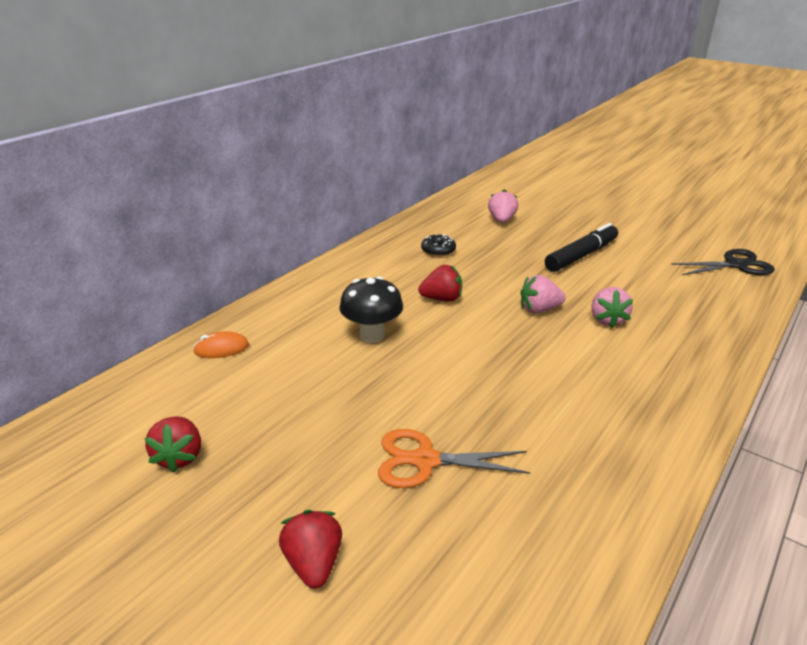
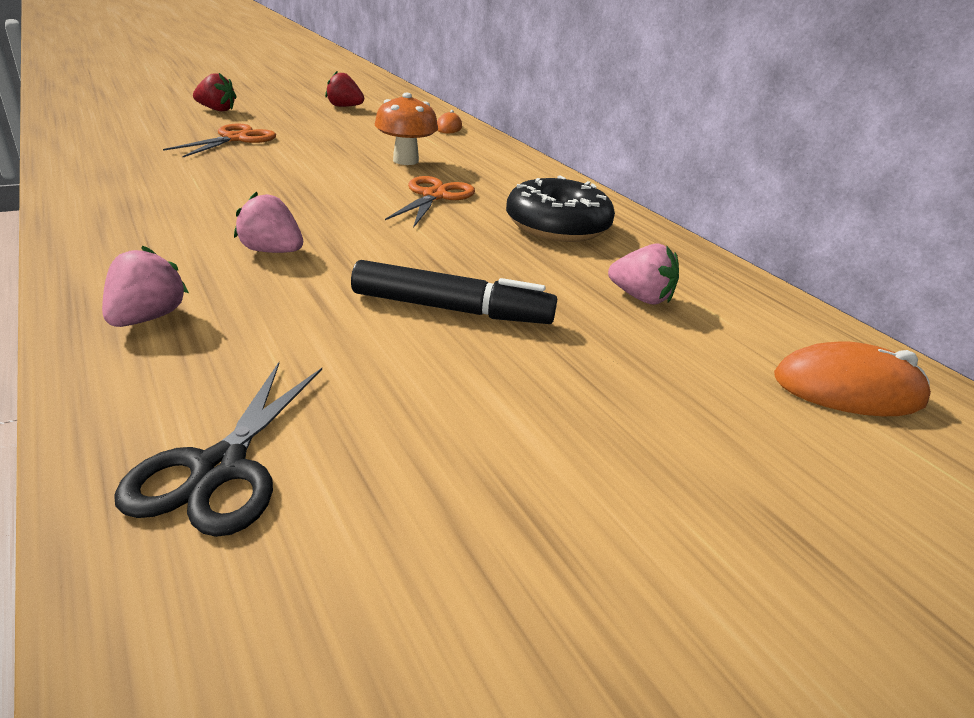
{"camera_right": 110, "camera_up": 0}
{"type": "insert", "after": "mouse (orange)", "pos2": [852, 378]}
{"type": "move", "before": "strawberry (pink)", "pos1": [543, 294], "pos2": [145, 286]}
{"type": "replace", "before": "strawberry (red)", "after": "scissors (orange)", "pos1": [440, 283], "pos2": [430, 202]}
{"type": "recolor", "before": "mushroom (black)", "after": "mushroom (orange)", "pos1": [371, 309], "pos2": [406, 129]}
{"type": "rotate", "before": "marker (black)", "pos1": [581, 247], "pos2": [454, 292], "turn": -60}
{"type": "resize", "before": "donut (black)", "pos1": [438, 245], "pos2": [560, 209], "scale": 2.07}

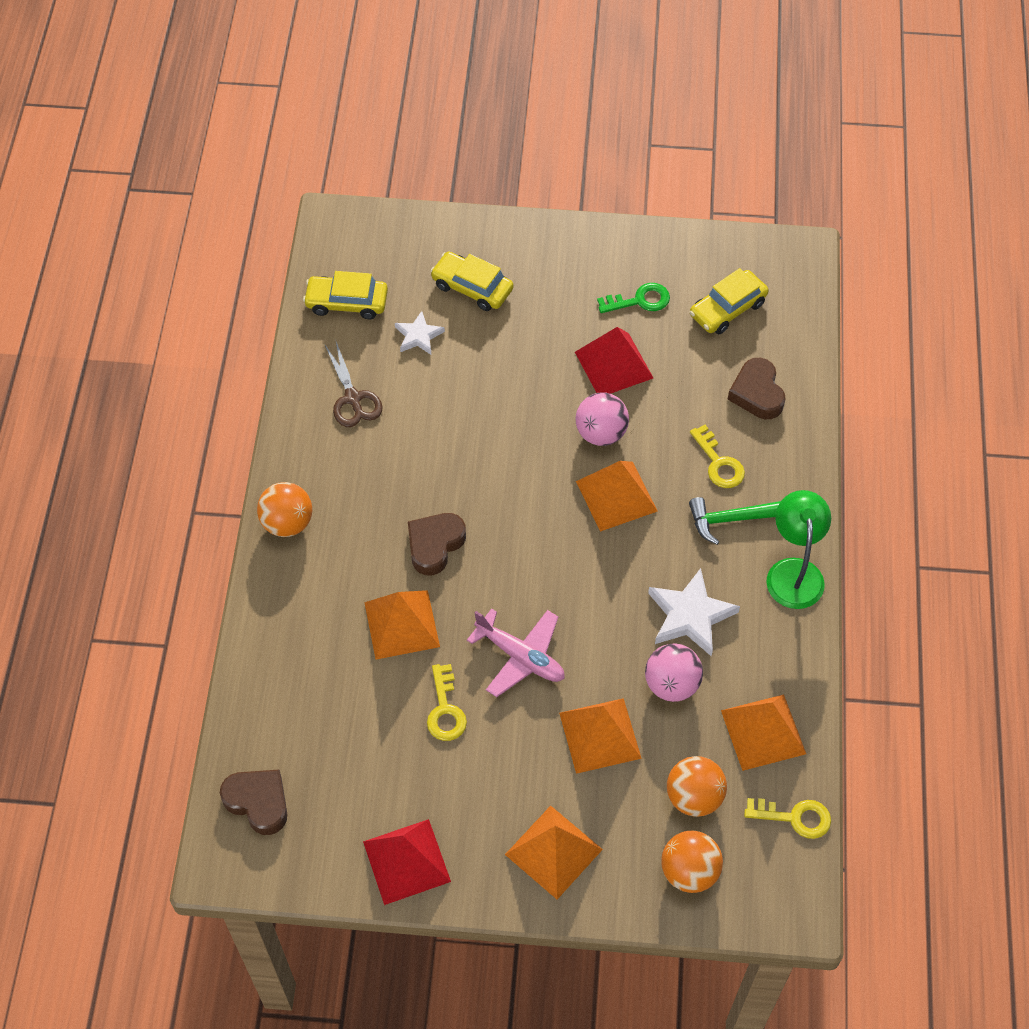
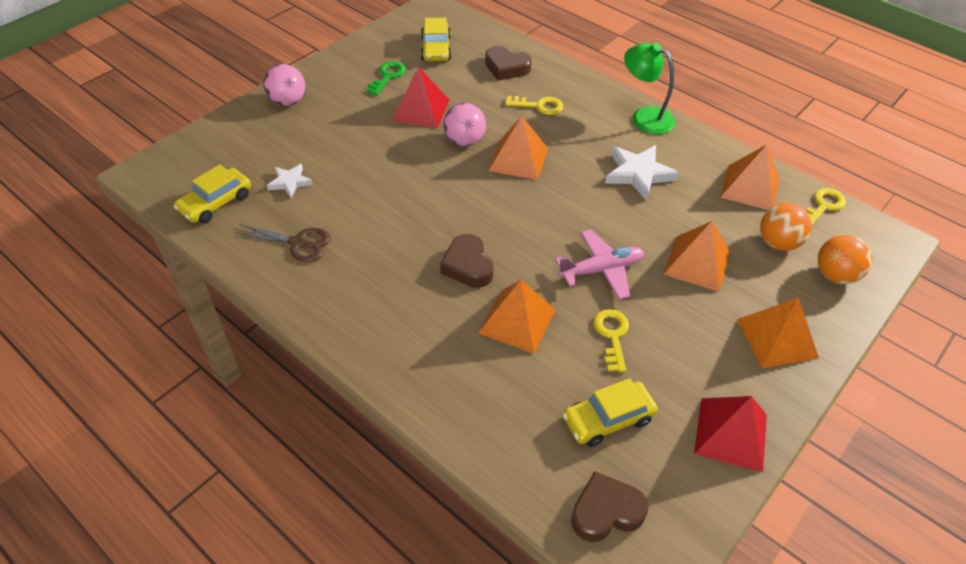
{"camera_right": -55, "camera_up": -10}
{"type": "delete", "before": "ball (orange)", "pos1": [284, 509]}
{"type": "delete", "before": "hammer (green)", "pos1": [735, 521]}
{"type": "move", "before": "car (yellow)", "pos1": [472, 281], "pos2": [610, 412]}
{"type": "move", "before": "ball (pink)", "pos1": [674, 673], "pos2": [284, 85]}
{"type": "rotate", "before": "key (yellow)", "pos1": [447, 702], "pos2": [611, 340], "turn": -120}

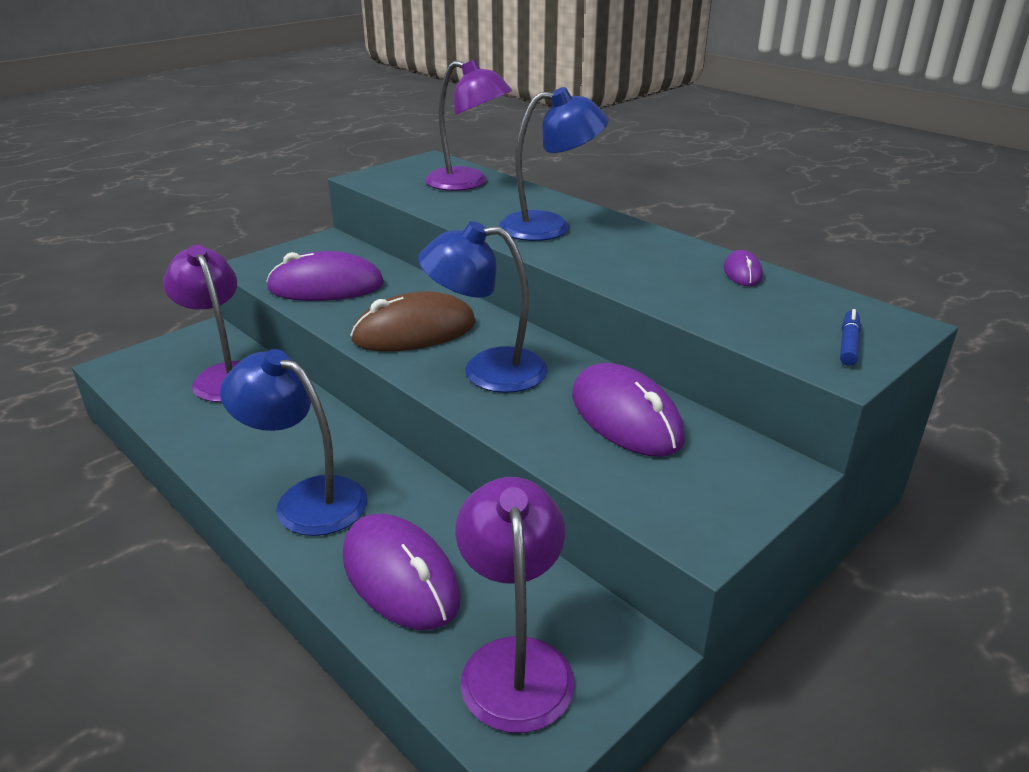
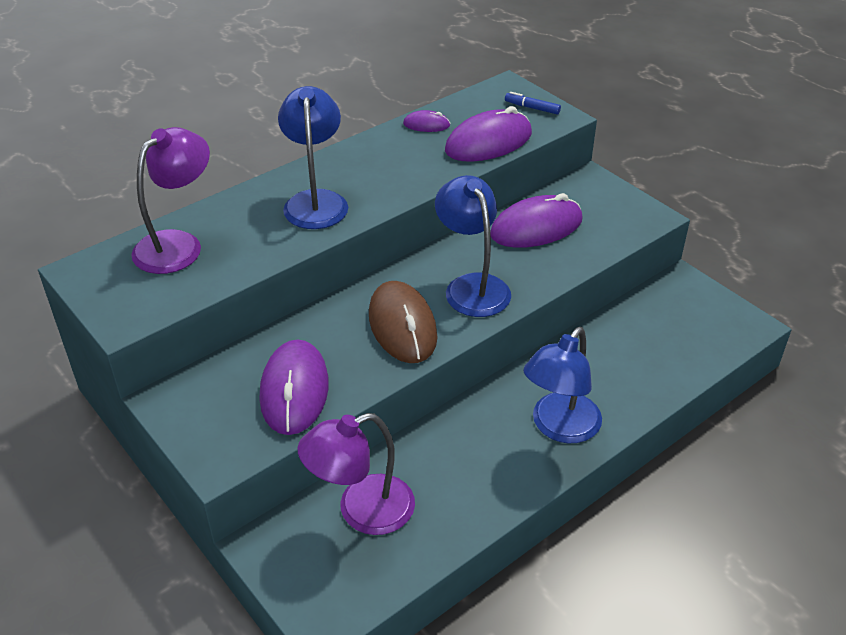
{"camera_right": -85, "camera_up": 10}
{"type": "delete", "before": "lamp (purple)", "pos1": [515, 605]}
{"type": "move", "before": "mouse (purple)", "pos1": [402, 572], "pos2": [488, 134]}
{"type": "rotate", "before": "lamp (blue)", "pos1": [483, 307], "pos2": [473, 246], "turn": 150}

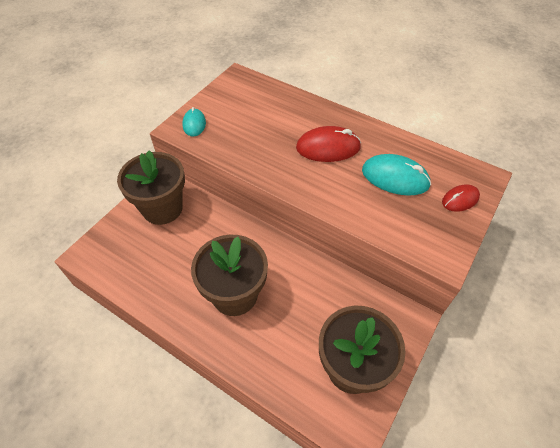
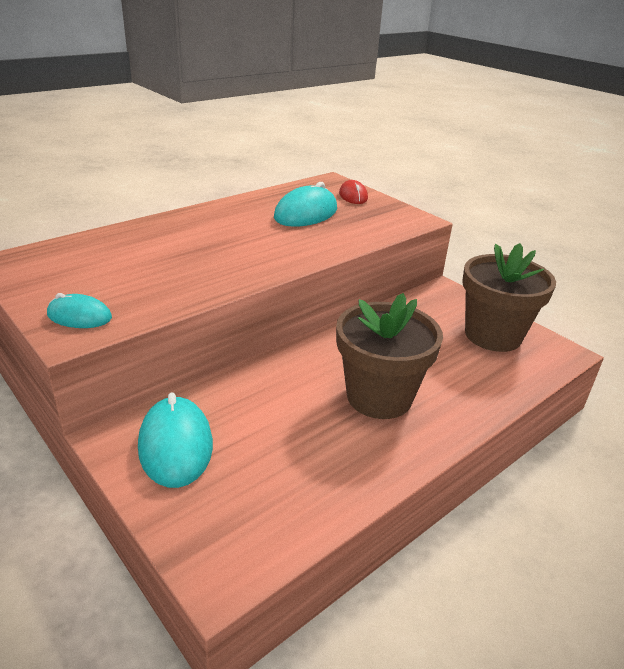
{"camera_right": -75, "camera_up": -20}
{"type": "delete", "before": "mouse (red)", "pos1": [328, 144]}
{"type": "replace", "before": "flower pot (brown)", "after": "mouse (turquoise)", "pos1": [151, 187], "pos2": [175, 440]}

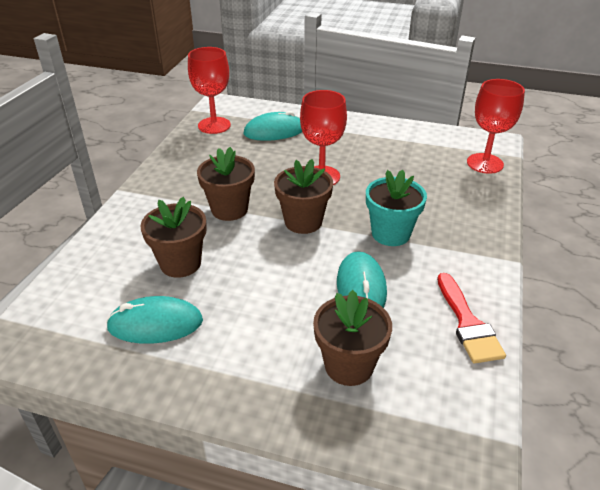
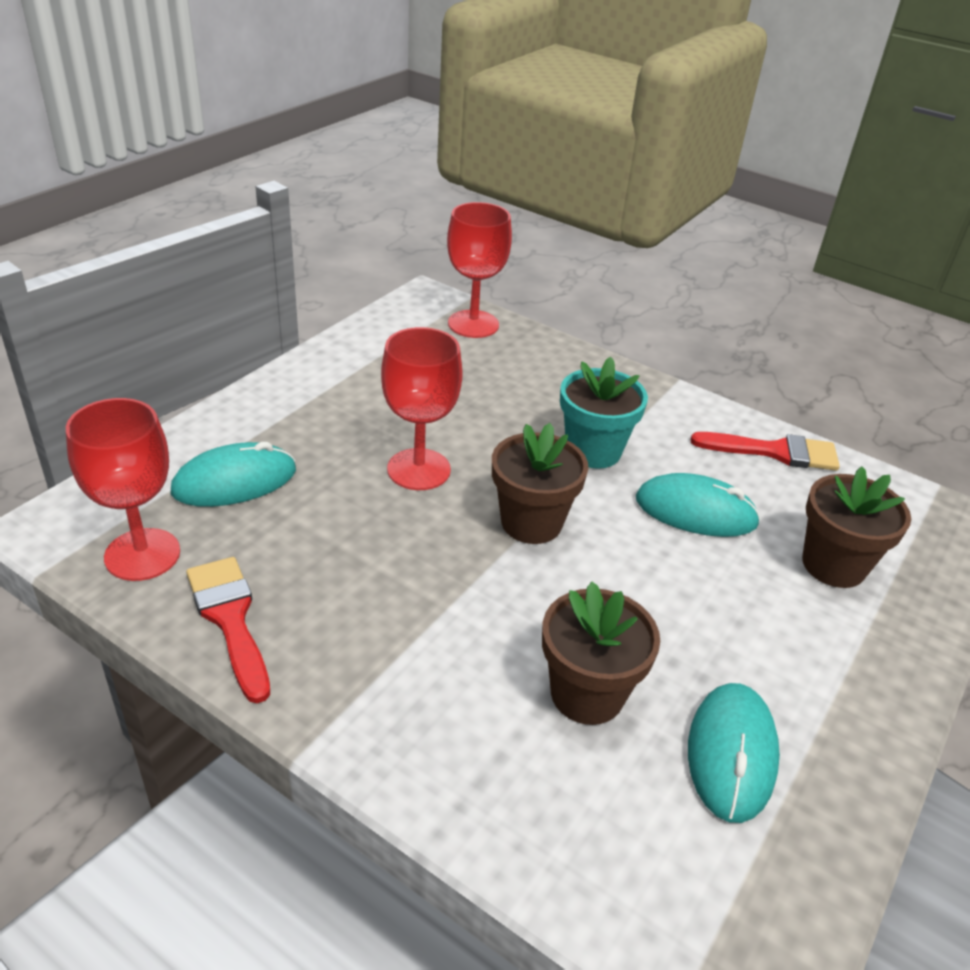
{"camera_right": -75, "camera_up": 0}
{"type": "delete", "before": "flower pot (brown)", "pos1": [226, 184]}
{"type": "insert", "after": "brush (red)", "pos2": [228, 630]}
{"type": "rotate", "before": "mouse (turquoise)", "pos1": [273, 126], "pos2": [233, 474], "turn": 60}

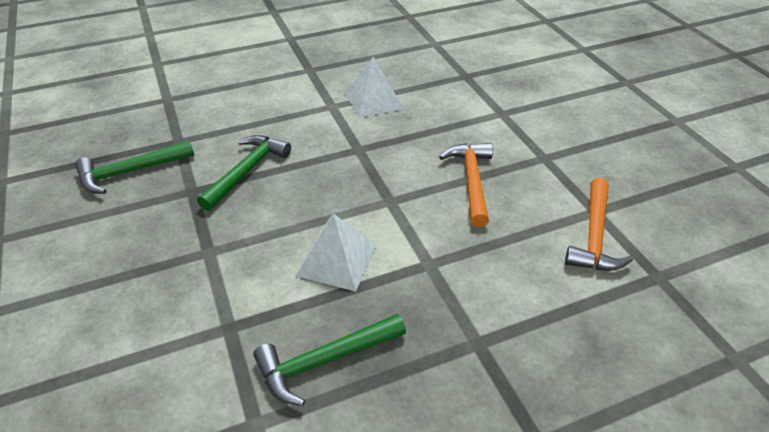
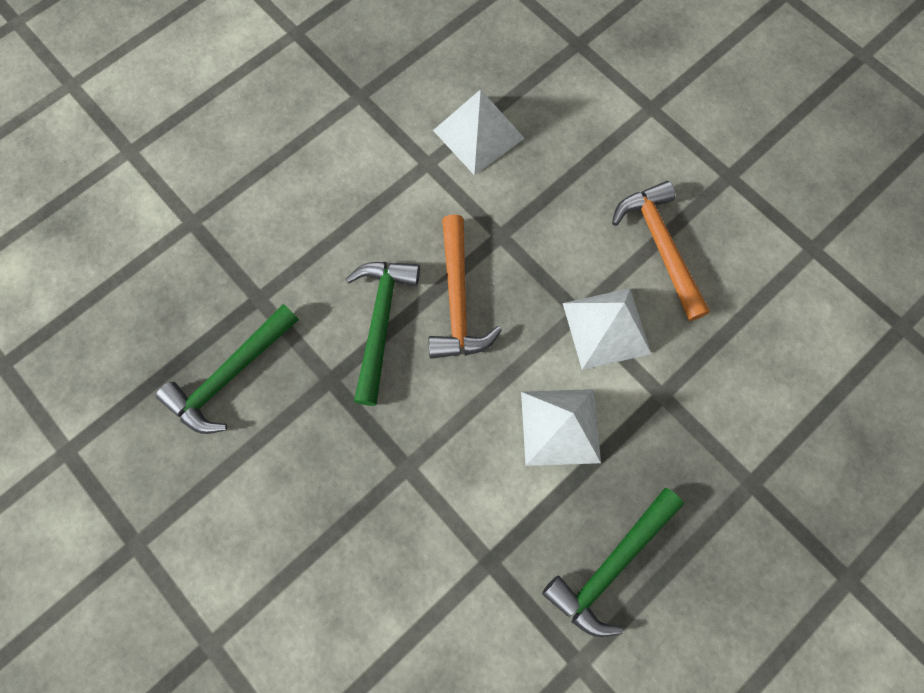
{"camera_right": -20, "camera_up": 30}
{"type": "insert", "after": "pyramid (white)", "pos2": [607, 329]}
{"type": "move", "before": "hammer (orange)", "pos1": [599, 224], "pos2": [465, 287]}

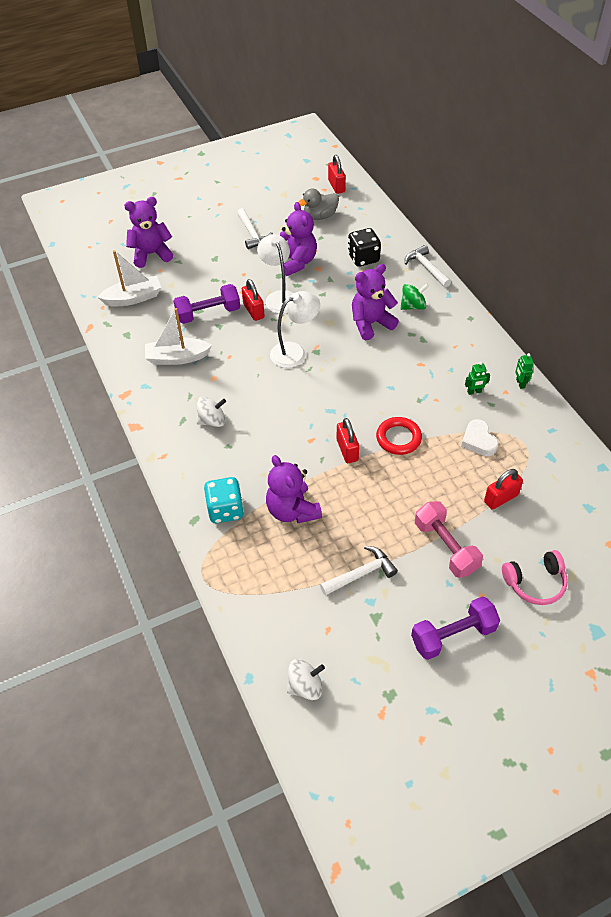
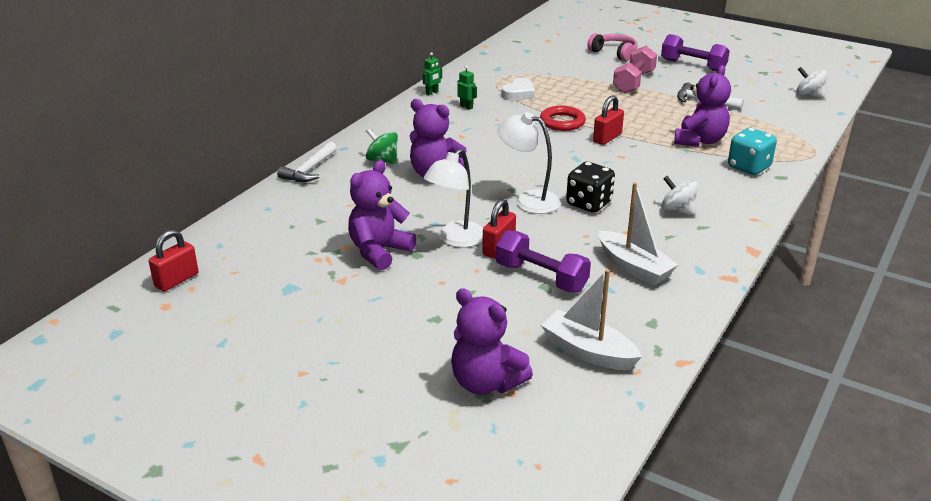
{"camera_right": -125, "camera_up": -20}
{"type": "delete", "before": "hammer (white)", "pos1": [255, 228]}
{"type": "delete", "before": "duck (grey)", "pos1": [318, 204]}
{"type": "delete", "before": "padlock (red)", "pos1": [503, 489]}
{"type": "move", "before": "dice (black)", "pos1": [364, 247], "pos2": [590, 187]}

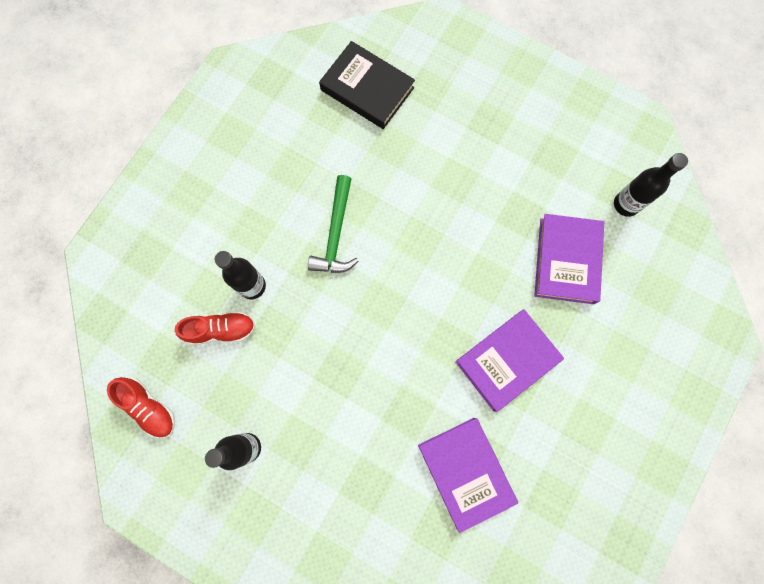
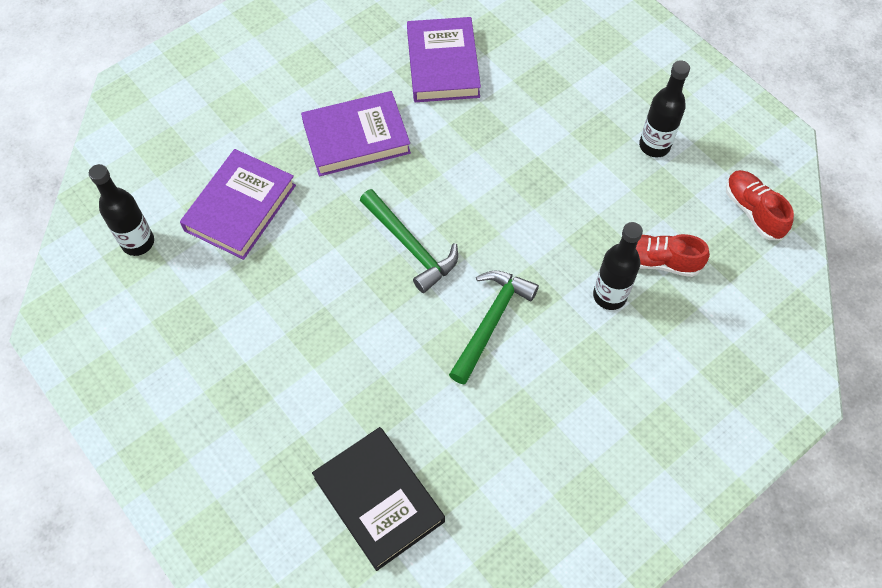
{"camera_right": -160, "camera_up": -15}
{"type": "insert", "after": "hammer (green)", "pos2": [409, 241]}

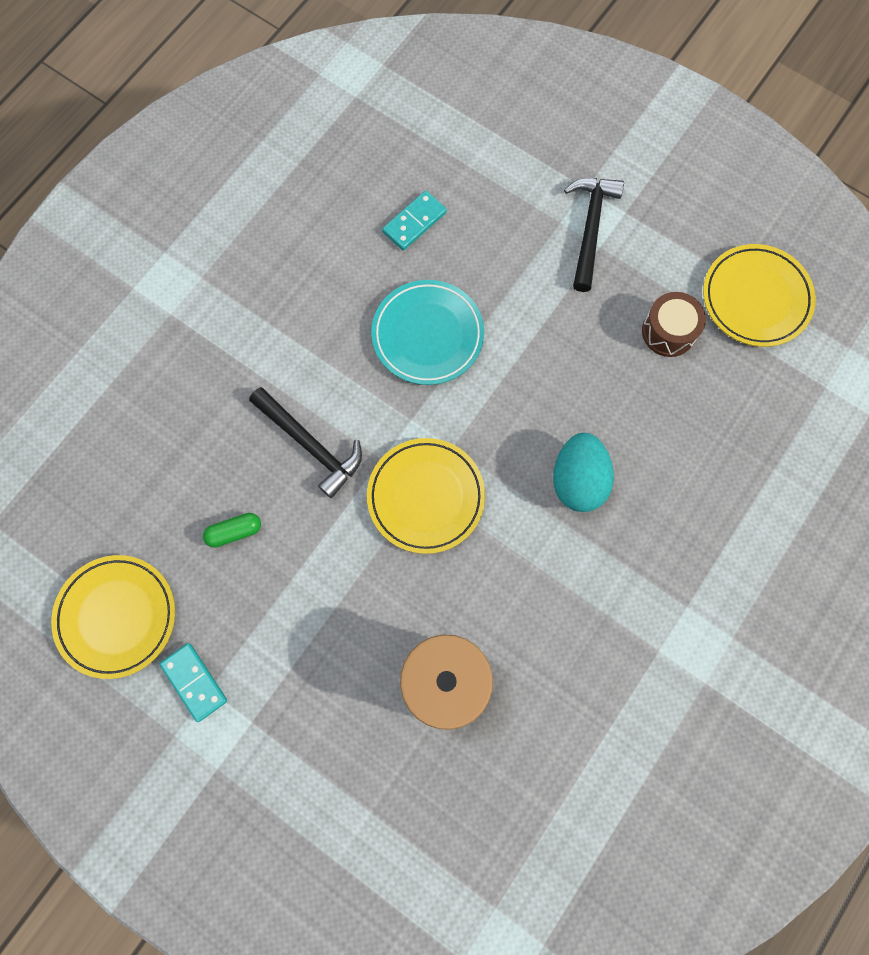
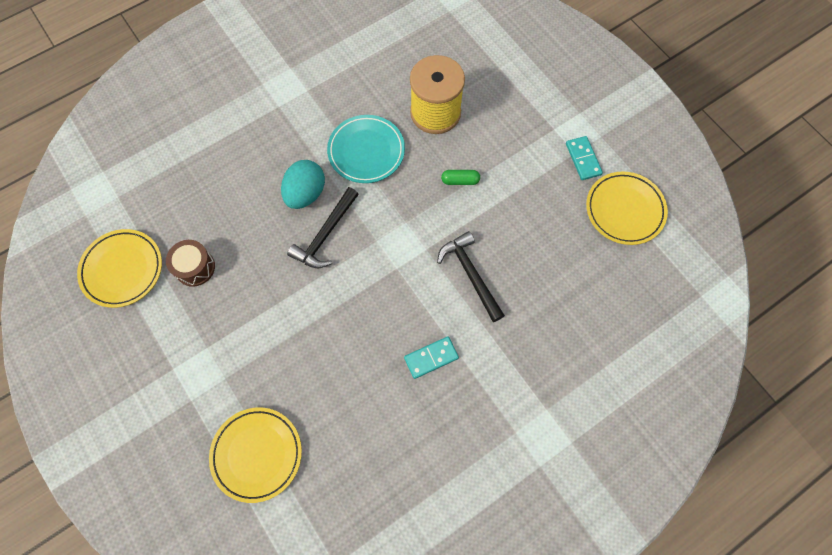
{"camera_right": -160, "camera_up": -5}
{"type": "move", "before": "capsule (green)", "pos1": [232, 530], "pos2": [460, 177]}
{"type": "move", "before": "plate (yellow)", "pos1": [426, 496], "pos2": [255, 455]}
{"type": "move", "before": "plate (turquoise)", "pos1": [427, 332], "pos2": [366, 149]}
{"type": "move", "before": "domino (turquoise)", "pos1": [414, 221], "pos2": [431, 358]}
{"type": "move", "before": "hammer (black)", "pos1": [594, 235], "pos2": [323, 227]}

